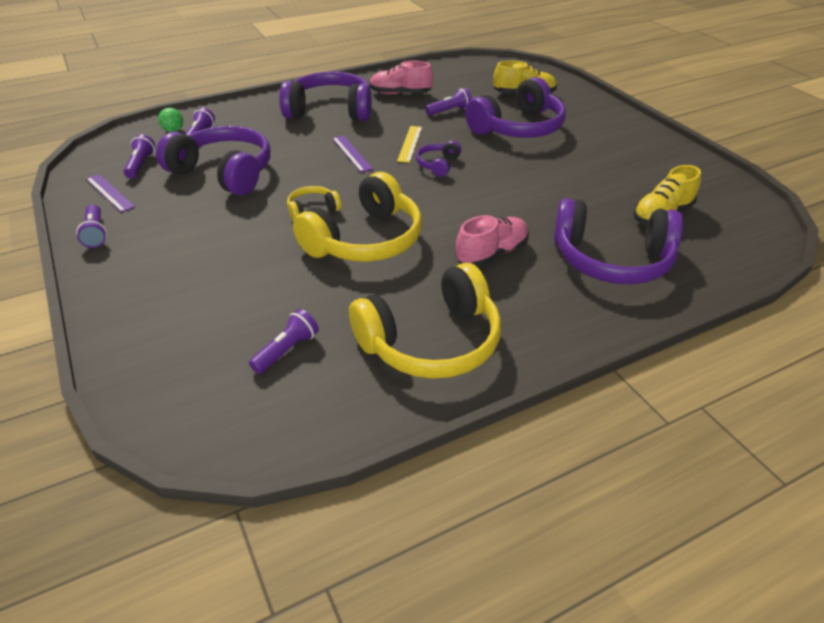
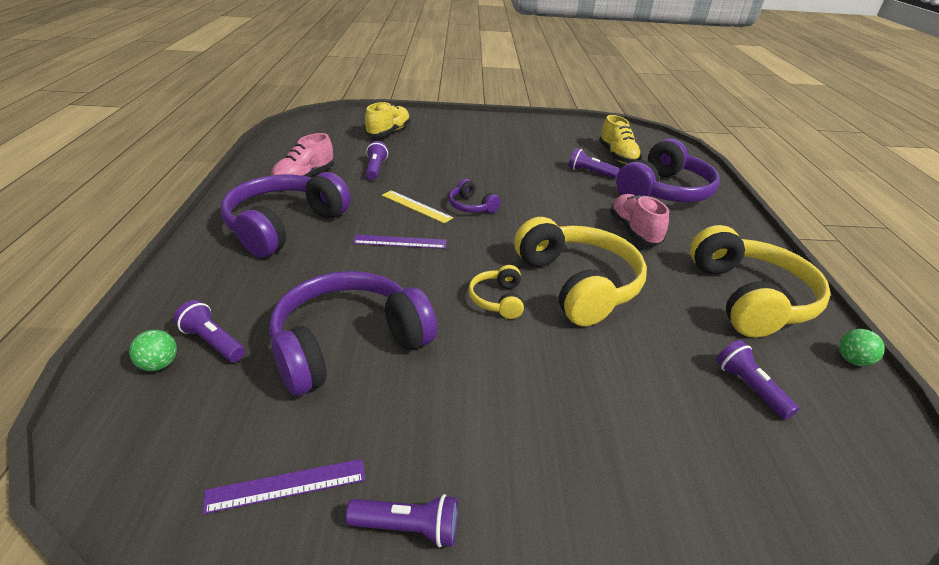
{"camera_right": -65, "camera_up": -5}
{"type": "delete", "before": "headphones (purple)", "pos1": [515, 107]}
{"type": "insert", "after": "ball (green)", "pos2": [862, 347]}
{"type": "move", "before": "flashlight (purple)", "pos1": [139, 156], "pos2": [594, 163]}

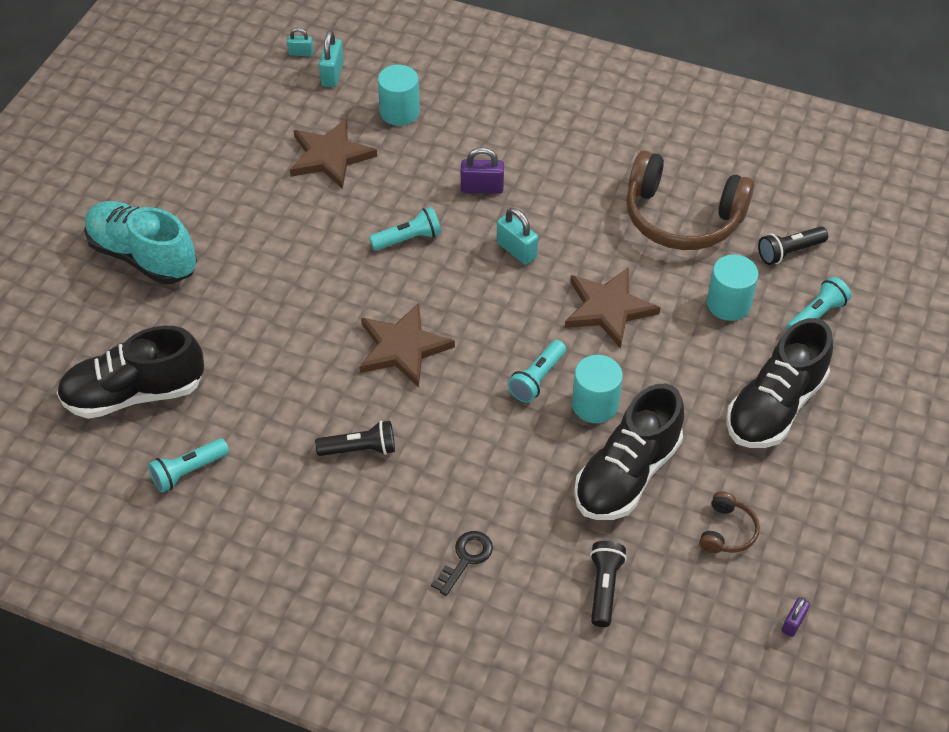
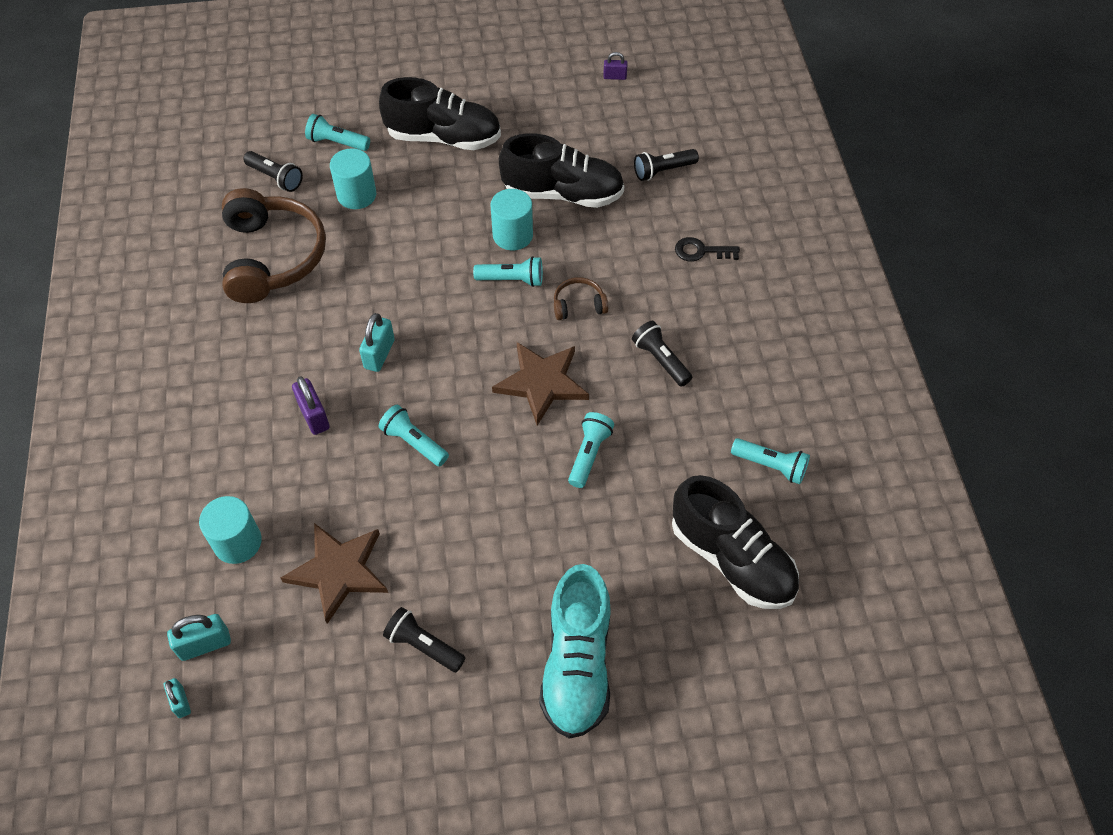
{"camera_right": -120, "camera_up": 5}
{"type": "delete", "before": "star (brown)", "pos1": [613, 308]}
{"type": "insert", "after": "flashlight (black)", "pos2": [424, 639]}
{"type": "insert", "after": "flashlight (turquoise)", "pos2": [591, 450]}
{"type": "move", "before": "headphones (brown)", "pos1": [729, 522], "pos2": [581, 298]}

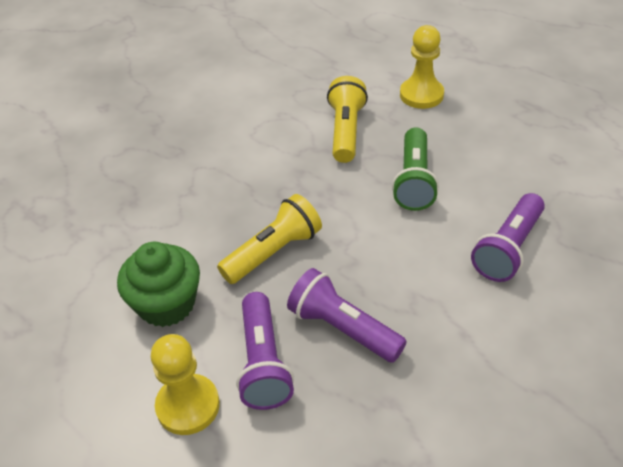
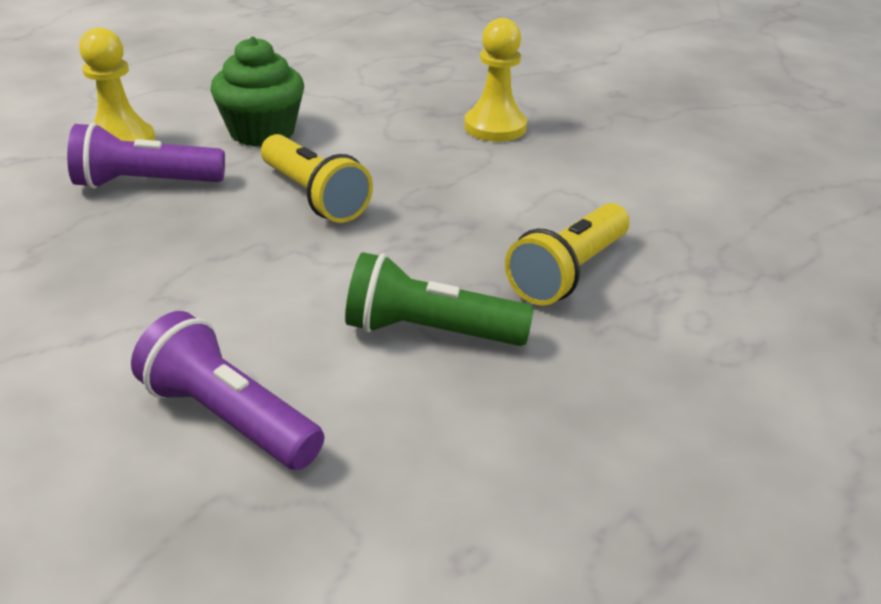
{"camera_right": 90, "camera_up": -10}
{"type": "delete", "before": "flashlight (purple)", "pos1": [347, 315]}
{"type": "move", "before": "pawn (yellow)", "pos1": [422, 67], "pos2": [495, 80]}
{"type": "rotate", "before": "flashlight (yellow)", "pos1": [347, 119], "pos2": [567, 254], "turn": 120}

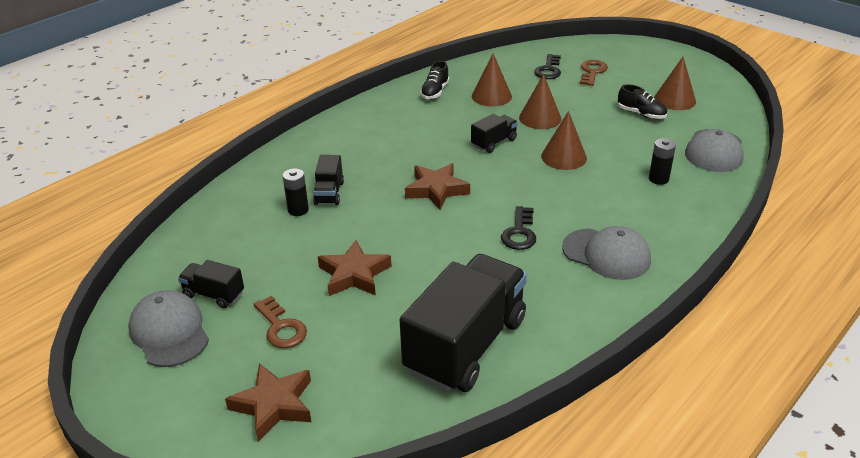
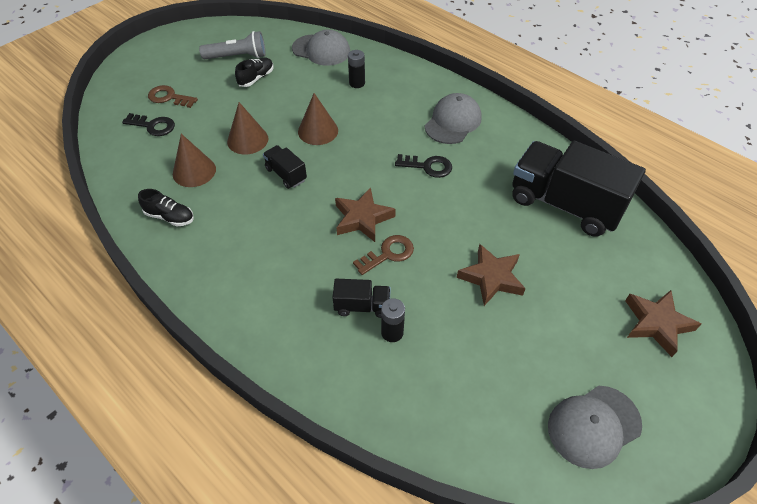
{"camera_right": -90, "camera_up": 15}
{"type": "delete", "before": "truck (black)", "pos1": [211, 284]}
{"type": "move", "before": "key (brown)", "pos1": [280, 322], "pos2": [383, 255]}
{"type": "replace", "before": "cone (brown)", "after": "flashlight (grey)", "pos1": [675, 83], "pos2": [232, 45]}

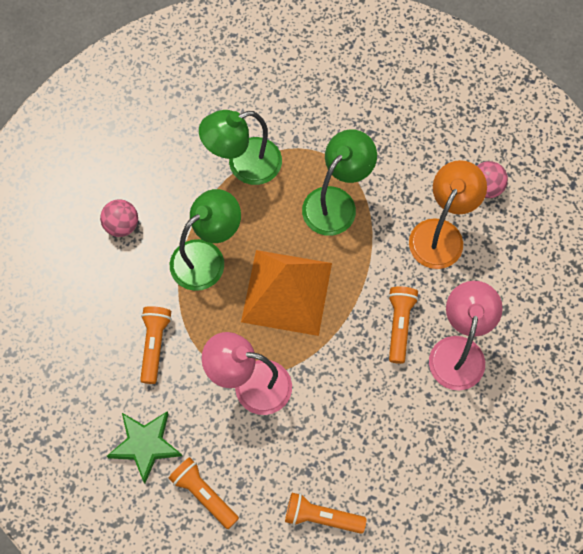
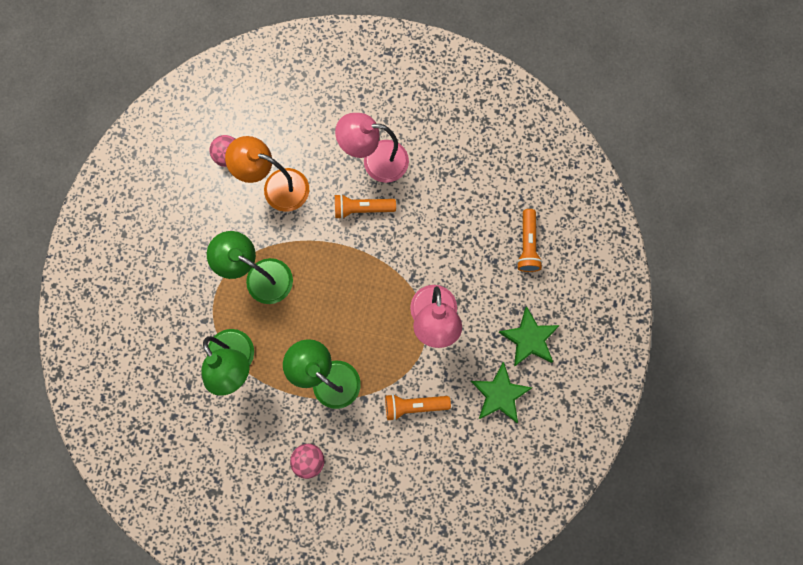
{"camera_right": -100, "camera_up": 10}
{"type": "delete", "before": "pyramid (orange)", "pos1": [286, 293]}
{"type": "replace", "before": "flashlight (orange)", "after": "star (green)", "pos1": [204, 493], "pos2": [529, 336]}

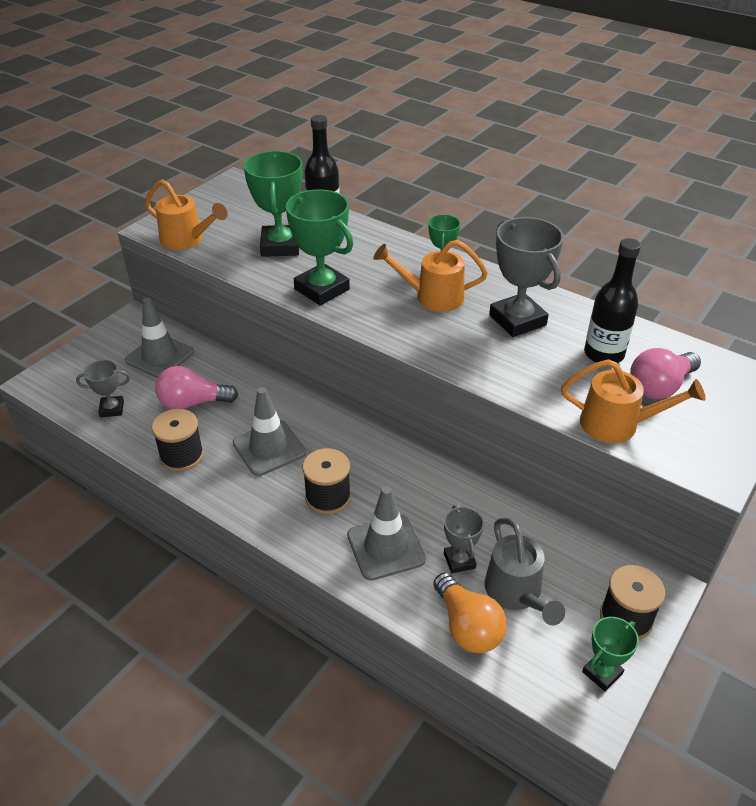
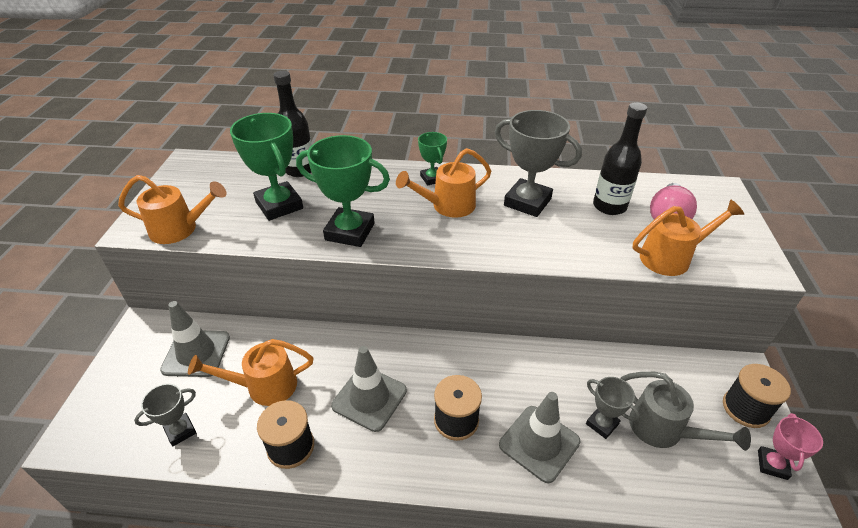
{"camera_right": -30, "camera_up": 0}
{"type": "delete", "before": "light bulb (orange)", "pos1": [470, 613]}
{"type": "replace", "before": "light bulb (pink)", "after": "watering can (orange)", "pos1": [196, 387], "pos2": [250, 372]}
{"type": "recolor", "before": "trophy (green)", "after": "trophy (pink)", "pos1": [610, 654], "pos2": [790, 446]}

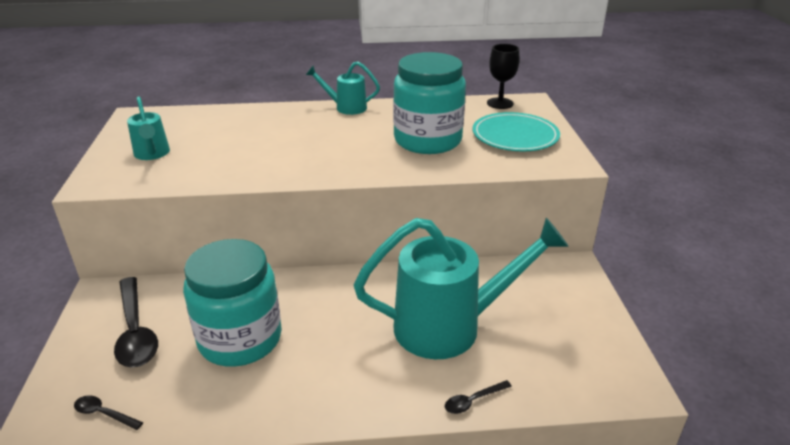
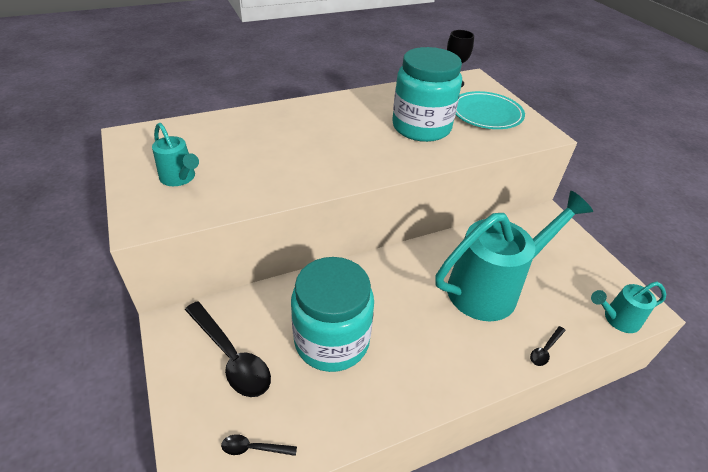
{"camera_right": -20, "camera_up": 10}
{"type": "move", "before": "watering can (turquoise)", "pos1": [343, 88], "pos2": [628, 307]}

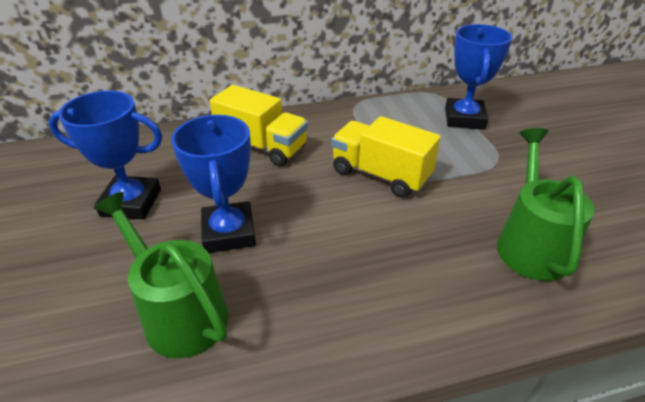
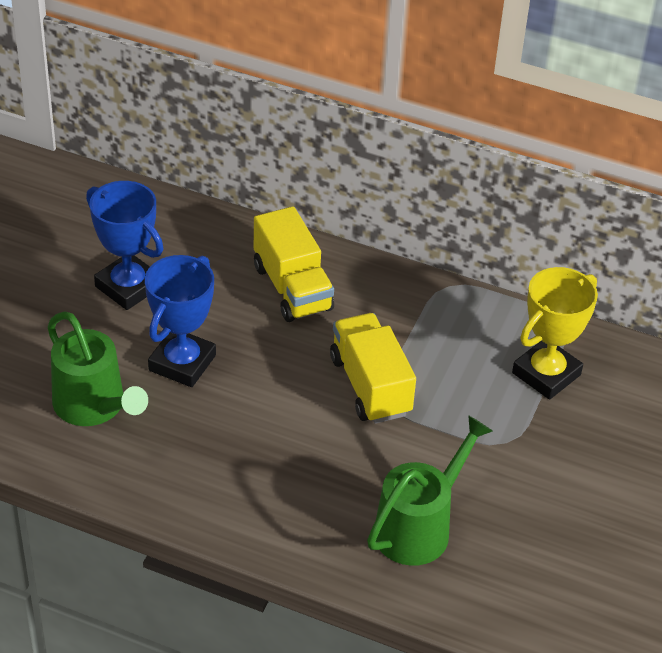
{"camera_right": 35, "camera_up": 5}
{"type": "recolor", "before": "trophy (blue)", "after": "trophy (yellow)", "pos1": [479, 77], "pos2": [555, 333]}
{"type": "rotate", "before": "watering can (green)", "pos1": [161, 275], "pos2": [97, 368], "turn": 150}

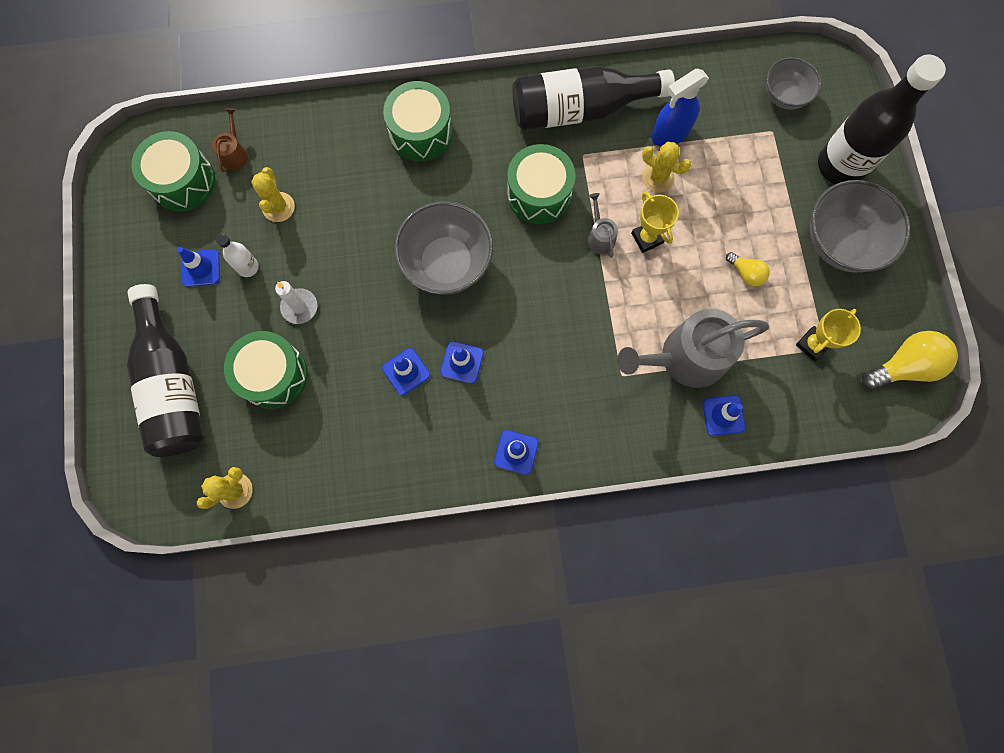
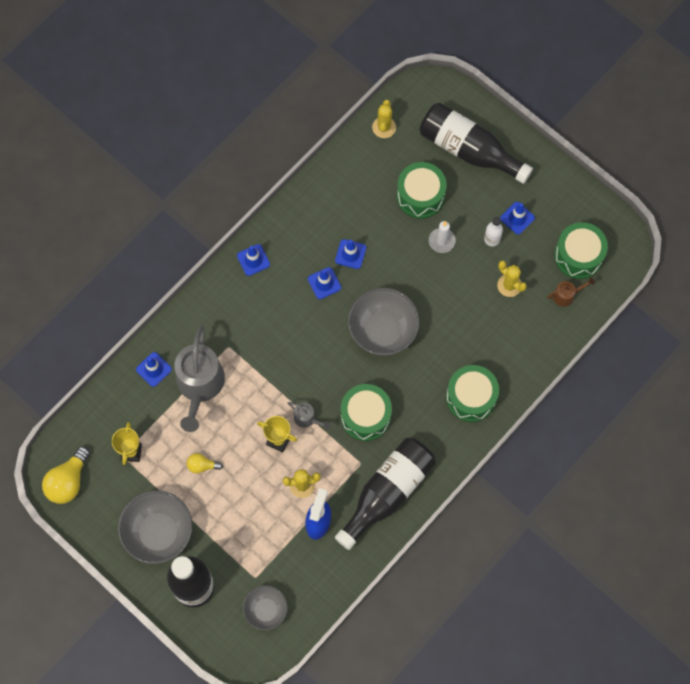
{"camera_right": 140, "camera_up": -5}
{"type": "rotate", "before": "watering can (brown)", "pos1": [230, 140], "pos2": [571, 292], "turn": -75}
{"type": "rotate", "before": "watering can (grey)", "pos1": [693, 348], "pos2": [200, 378], "turn": 150}

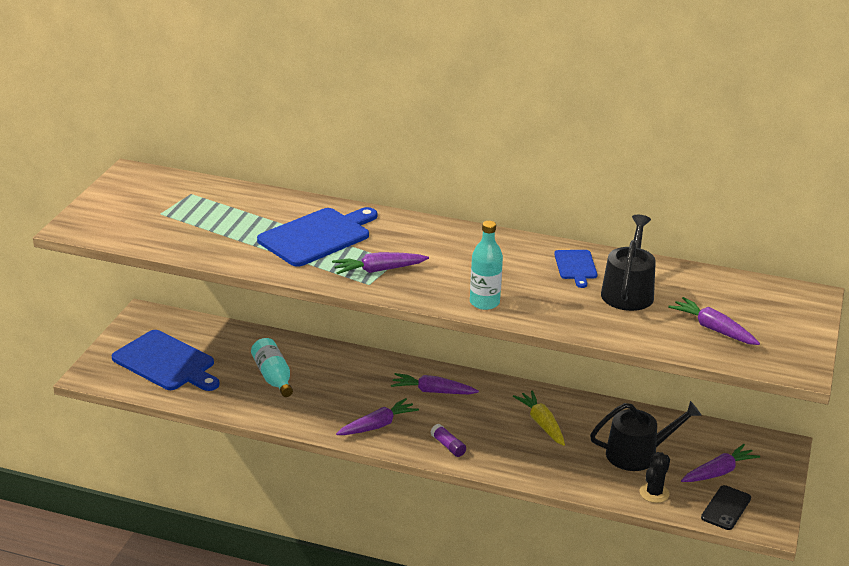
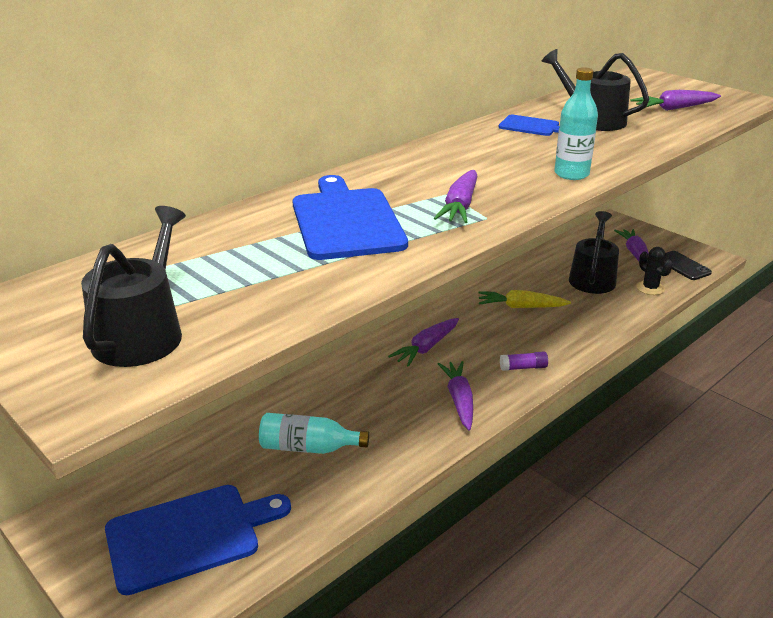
{"camera_right": -60, "camera_up": 0}
{"type": "insert", "after": "watering can (black)", "pos2": [133, 286]}

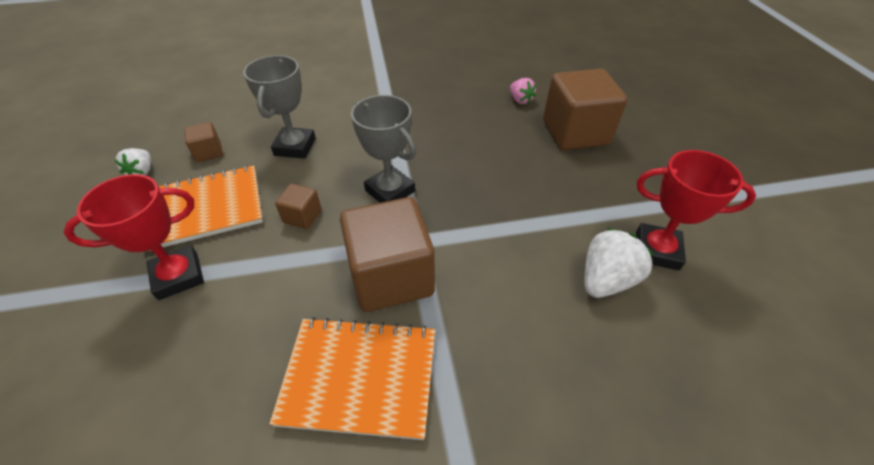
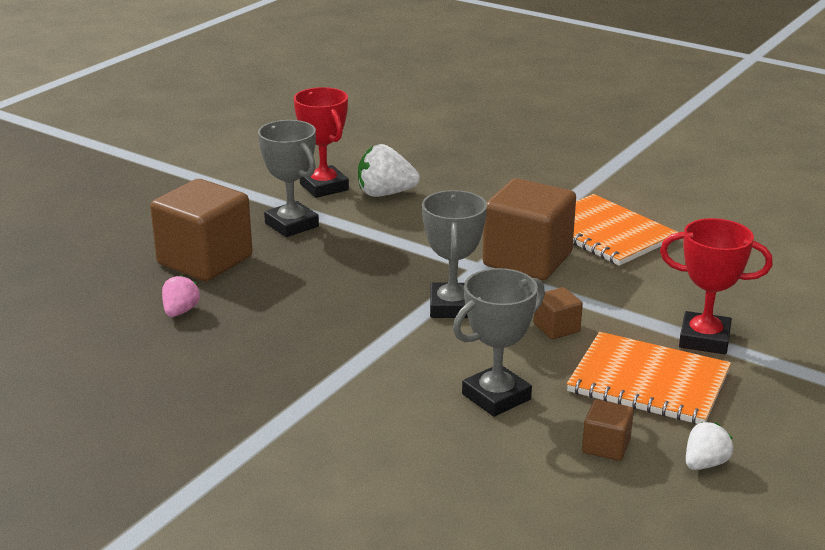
{"camera_right": -135, "camera_up": -20}
{"type": "insert", "after": "trophy (grey)", "pos2": [288, 178]}

